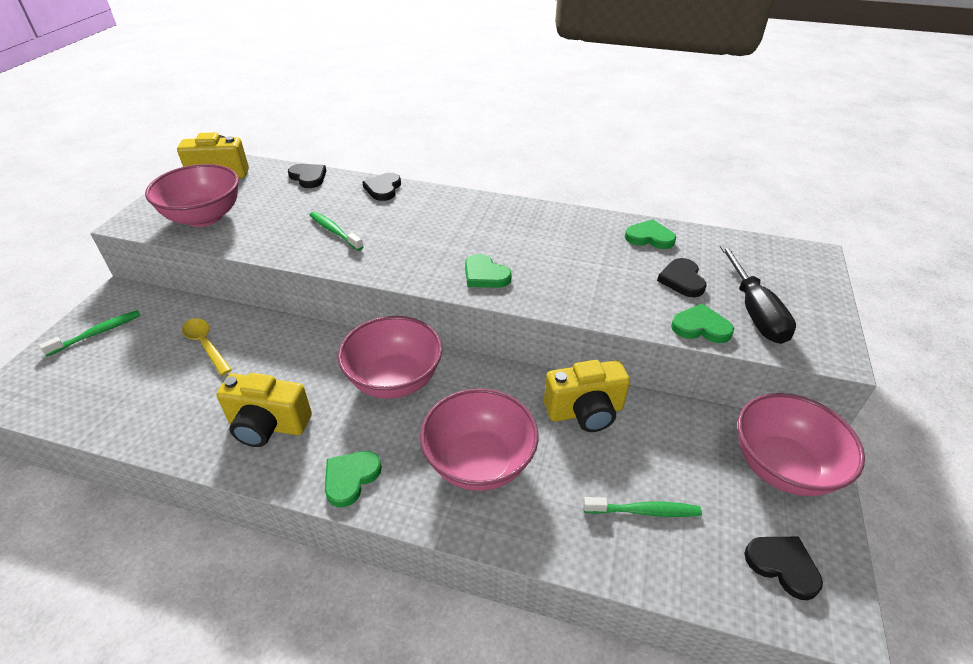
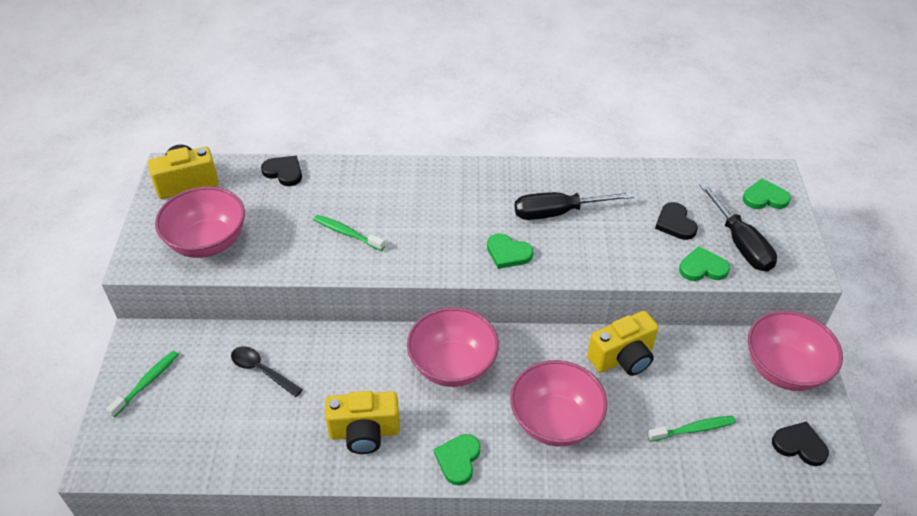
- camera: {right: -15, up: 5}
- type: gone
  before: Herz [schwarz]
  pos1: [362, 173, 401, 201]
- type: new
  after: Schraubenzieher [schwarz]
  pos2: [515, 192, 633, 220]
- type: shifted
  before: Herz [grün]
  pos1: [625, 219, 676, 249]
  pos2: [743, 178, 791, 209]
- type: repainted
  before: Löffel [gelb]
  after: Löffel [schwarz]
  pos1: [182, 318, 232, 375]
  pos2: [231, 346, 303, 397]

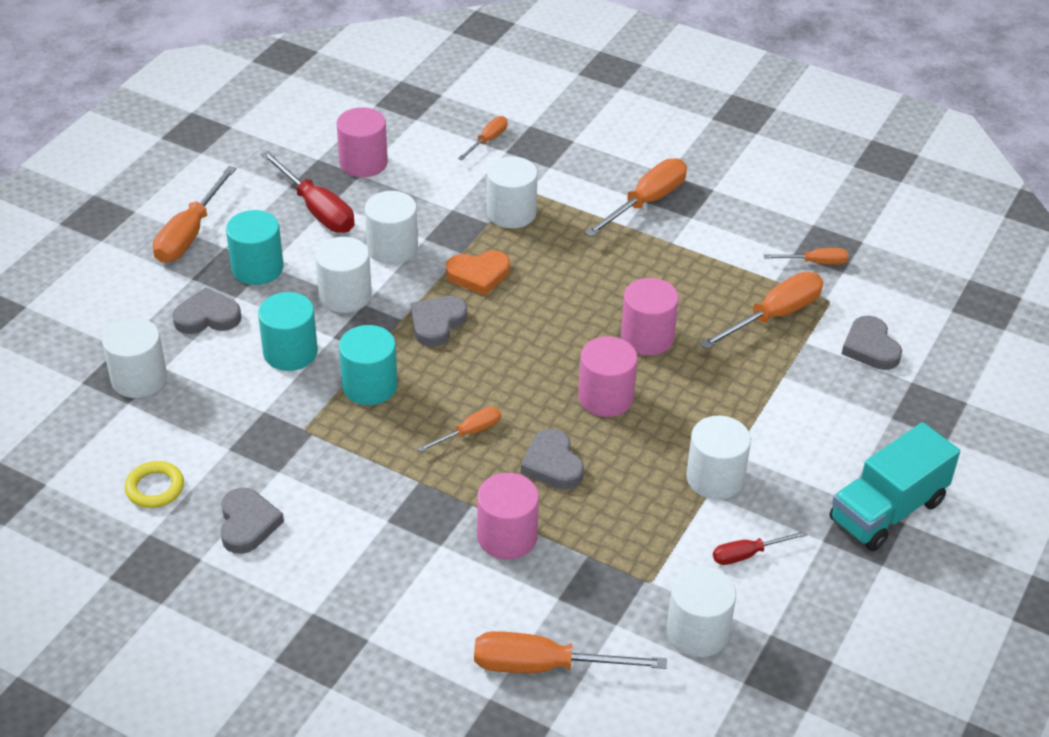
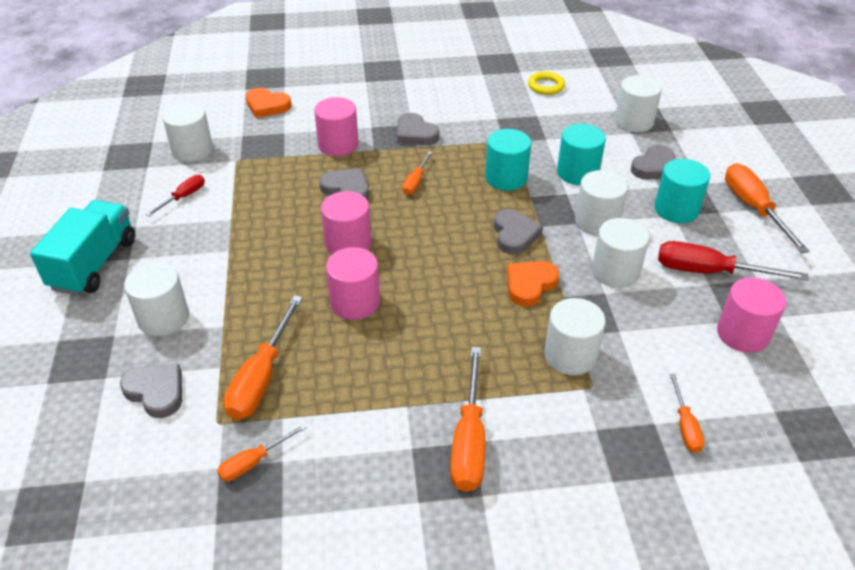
- camera: {right: 145, up: 0}
- type: shifted
  before: Herz [grau]
  pos1: [220, 488, 284, 554]
  pos2: [397, 113, 439, 145]
- type: shifted
  before: Vollzylinder [weiß]
  pos1: [686, 416, 751, 500]
  pos2: [124, 262, 189, 336]
- type: swapped
  before: Schraubenzieher [orange]
  after: Herz [orange]
  pos1: [474, 631, 667, 673]
  pos2: [246, 88, 292, 118]

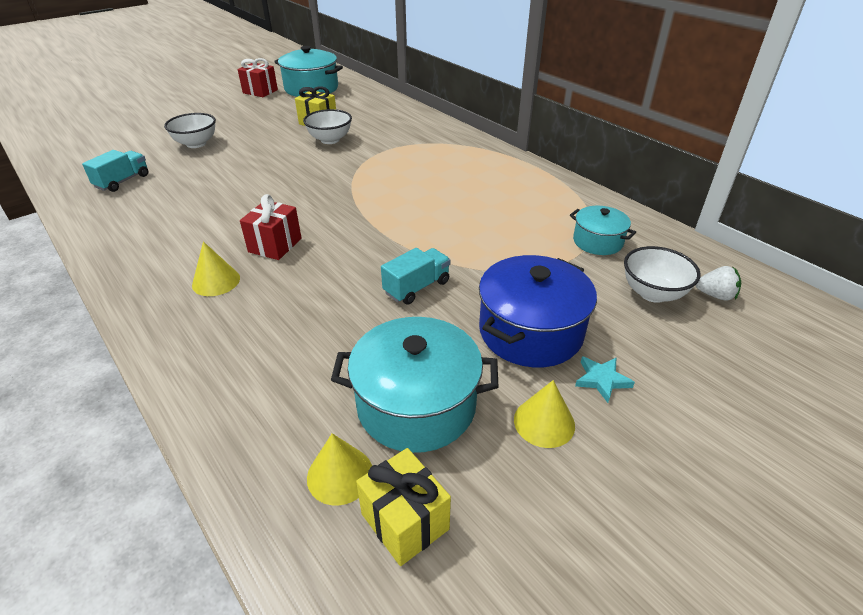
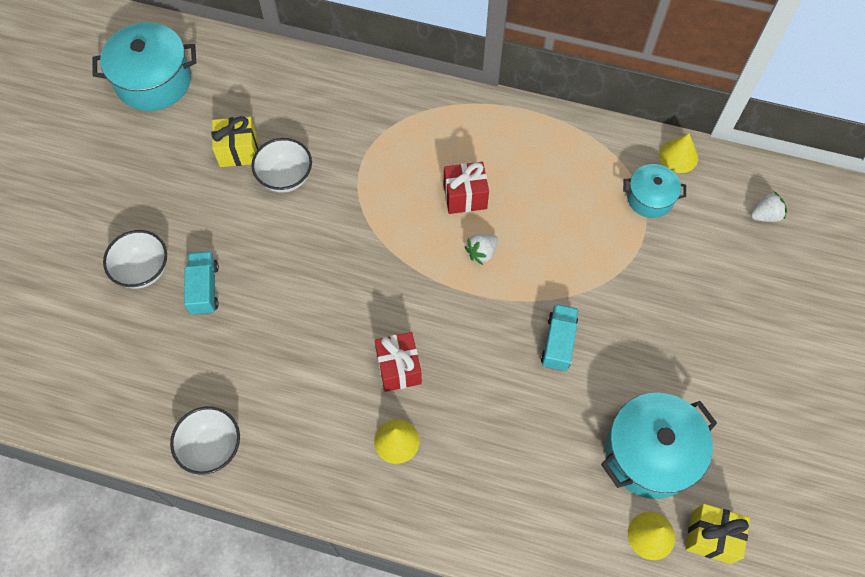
- camera: {right: -35, up: 25}
- type: gone
  before: Kochtopf [blau]
  pos1: [479, 255, 597, 367]
- type: gone
  before: Stern [türkis]
  pos1: [575, 356, 635, 403]
- type: new
  after: Erdbeere [weiß]
  pos2: [465, 234, 498, 265]
- type: shifted
  before: Lastwagen [türkis]
  pos1: [82, 150, 149, 192]
  pos2: [184, 251, 219, 315]
- type: shifted
  before: Geschenk [rot]
  pos1: [238, 58, 278, 97]
  pos2: [444, 162, 489, 214]
- type: shifted
  before: Kegel [gelb]
  pos1: [514, 380, 575, 448]
  pos2: [659, 133, 698, 173]
- type: shifted
  before: Schüssel [weiß]
  pos1: [624, 246, 701, 303]
  pos2: [170, 406, 240, 475]

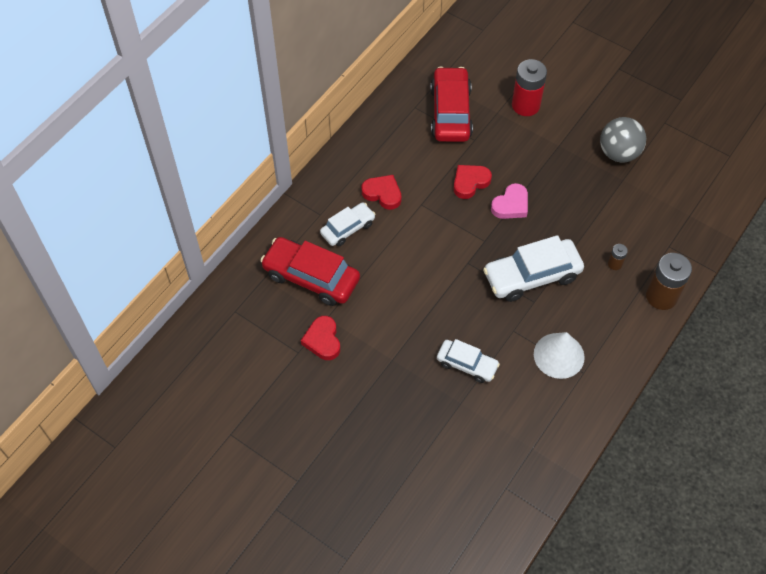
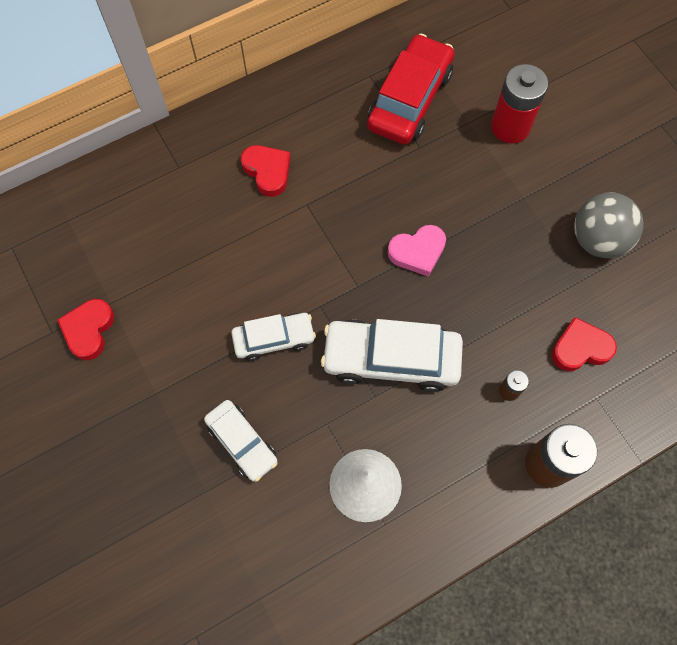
- camera: {right: 25, up: 10}
- type: gone
  before: Auto [rot]
  pos1: [260, 237, 360, 306]
- type: shifted
  before: Auto [weiß]
  pos1: [320, 203, 375, 246]
  pos2: [231, 313, 316, 361]
- type: shifted
  before: Herz [rot]
  pos1: [454, 165, 492, 199]
  pos2: [552, 317, 617, 371]

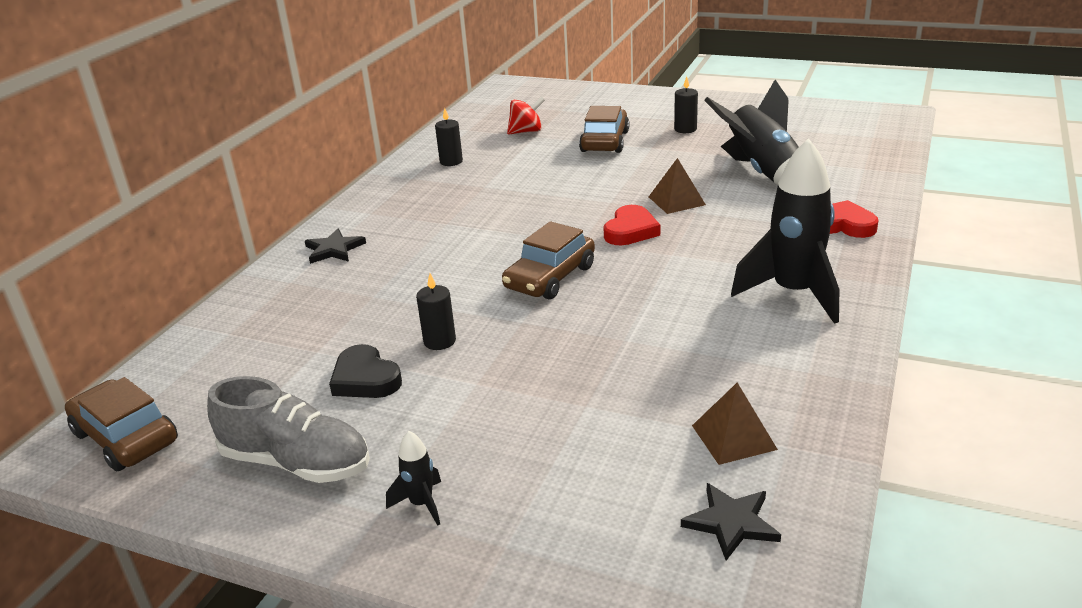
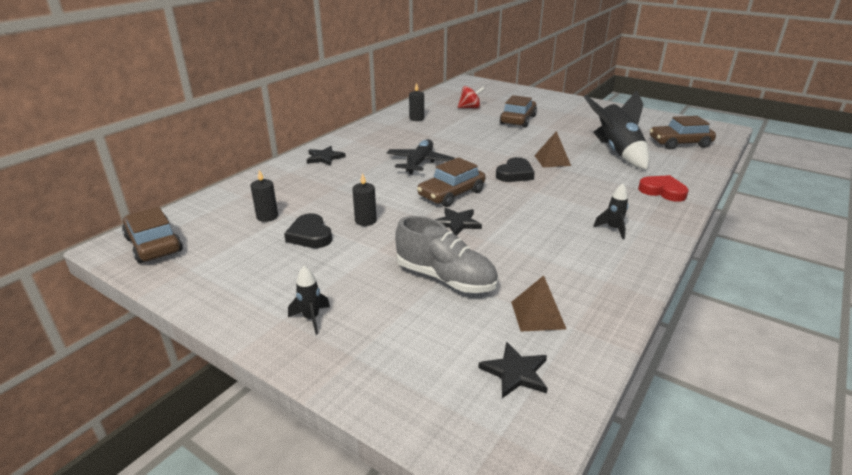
- camera: {right: 10, up: 0}
- type: new
  after: Flugzeug [schwarz]
  pos2: [386, 139, 454, 174]
- type: new
  after: Stern [schwarz]
  pos2: [435, 208, 482, 236]
- type: new
  after: Auto [braun]
  pos2: [650, 116, 716, 150]
- type: shifted
  before: Schuh [grau]
  pos1: [207, 376, 370, 483]
  pos2: [395, 216, 498, 293]
- type: shifted
  before: Kerze [schwarz]
  pos1: [674, 76, 698, 133]
  pos2: [250, 170, 278, 222]
- type: repainted
  before: Herz [rot]
  after: Herz [schwarz]
  pos1: [603, 205, 660, 245]
  pos2: [496, 157, 535, 182]
- type: scaled
  before: Rakete [schwarz]
  pos1: [731, 138, 839, 324]
  pos2: [593, 184, 628, 239]
  scale: 0.44

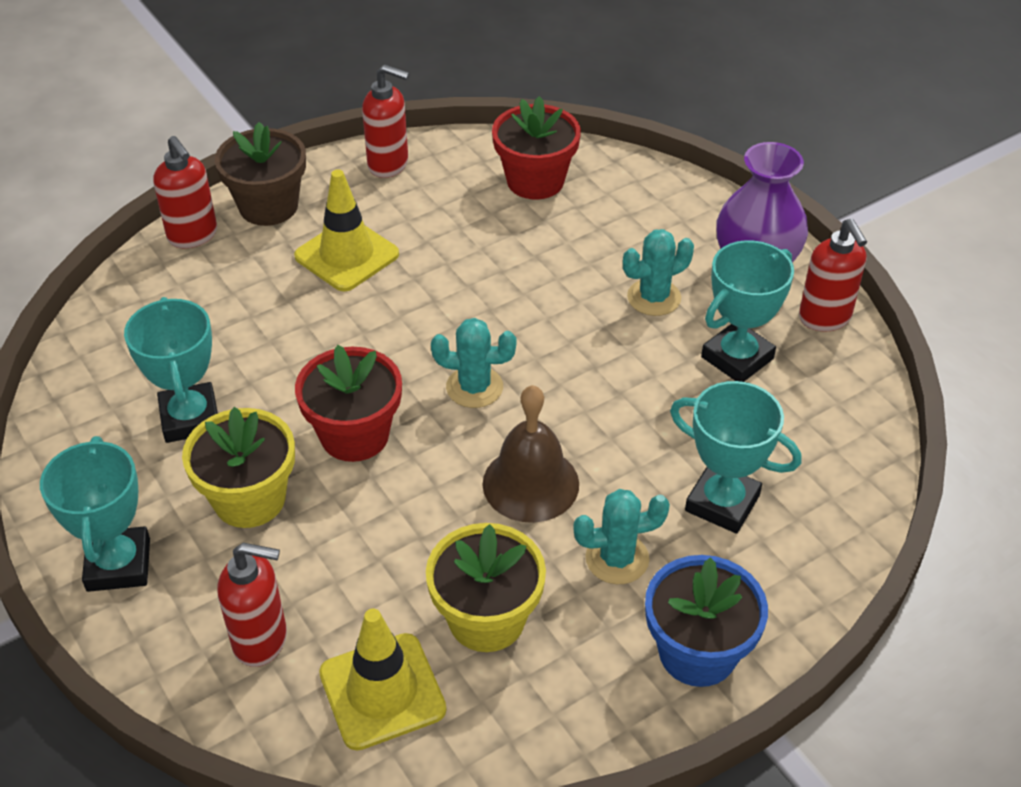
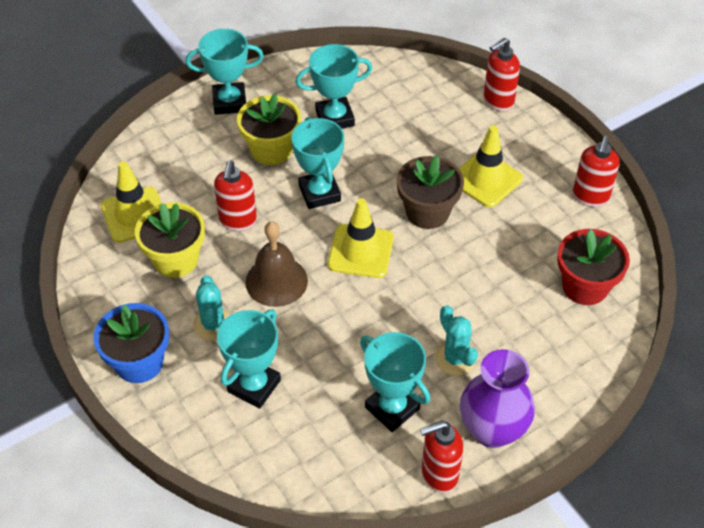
- camera: {right: 90, up: 5}
- type: shifted
  before: Blumentopf [braun]
  pos1: [215, 122, 306, 226]
  pos2: [397, 156, 464, 229]
- type: shifted
  before: Seifenspender [rot]
  pos1: [218, 543, 287, 667]
  pos2: [214, 161, 257, 231]
- type: swapped
  before: Blumentopf [rot]
  after: Pokal [türkis]
  pos1: [295, 345, 402, 462]
  pos2: [291, 117, 344, 209]
- type: swapped
  before: Kaktus [türkis]
  after: Leitkegel [gelb]
  pos1: [431, 318, 517, 408]
  pos2: [328, 198, 394, 278]

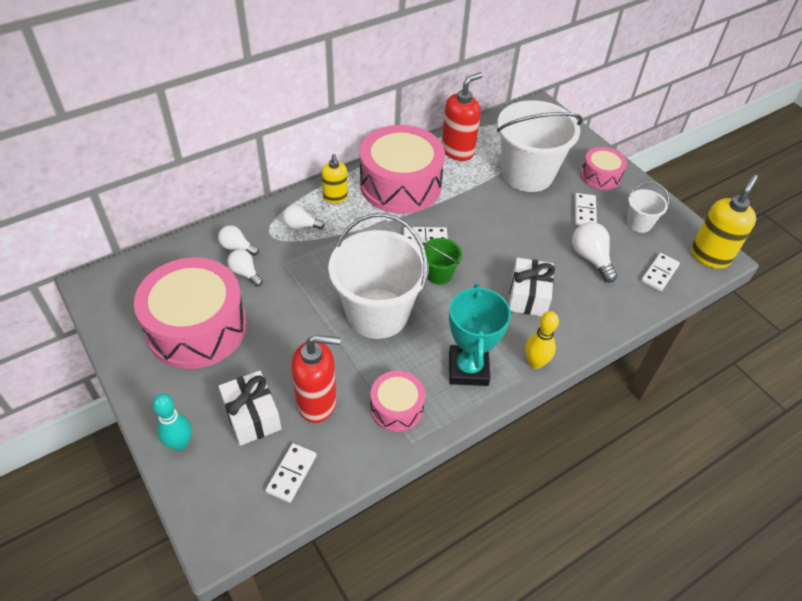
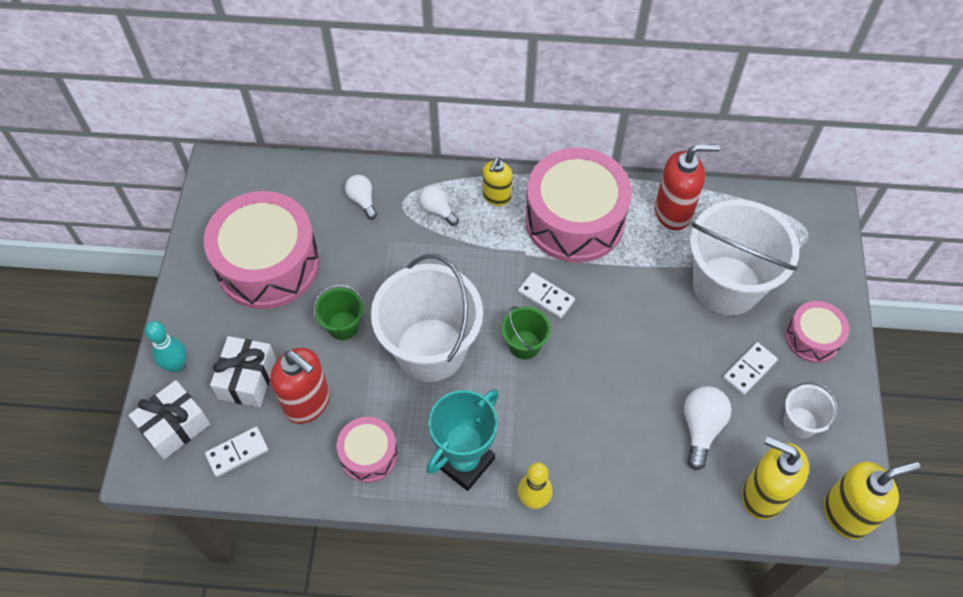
- camera: {right: 40, up: 10}
- type: gone
  before: Glühbirne [weiß]
  pos1: [227, 249, 263, 287]
- type: new
  after: Eimer [grün]
  pos2: [313, 284, 364, 340]
- type: shifted
  before: Geschenk [weiß]
  pos1: [509, 258, 555, 316]
  pos2: [129, 380, 210, 459]
- type: swapped
  before: Dominostein [weiß]
  after: Seifenspender [gelb]
  pos1: [641, 253, 680, 292]
  pos2: [742, 436, 809, 520]

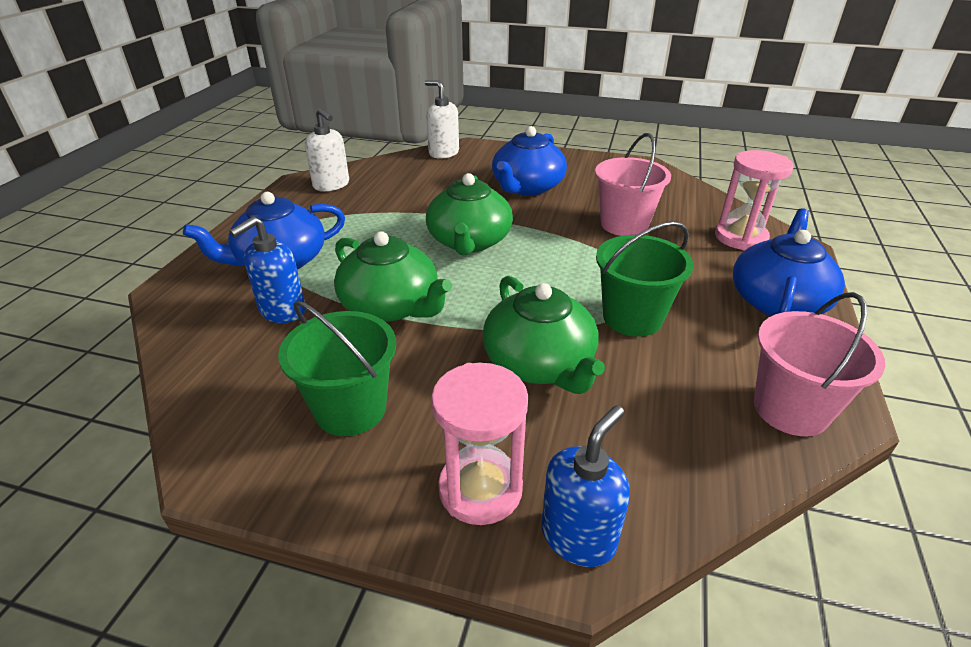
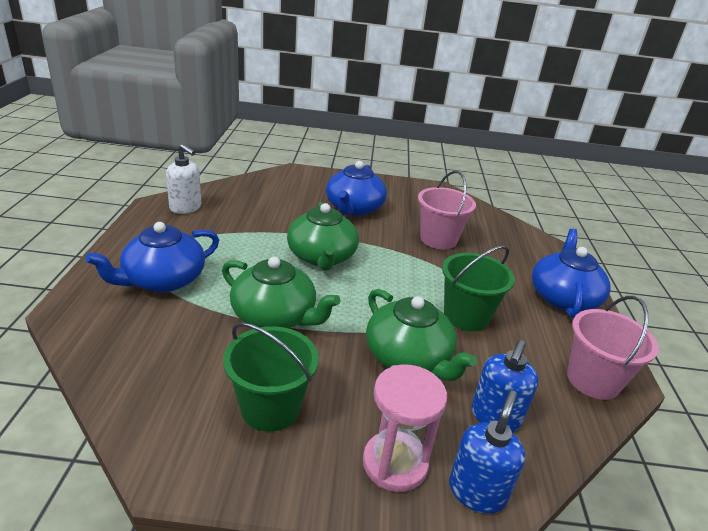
- camera: {right: -15, up: -5}
- type: gone
  before: Seifenspender [weiß]
  pos1: [425, 80, 459, 159]
- type: gone
  before: Sanduhr [rosa]
  pos1: [715, 150, 794, 250]
- type: shifted
  before: Seifenspender [blau]
  pos1: [229, 216, 305, 323]
  pos2: [472, 340, 538, 432]

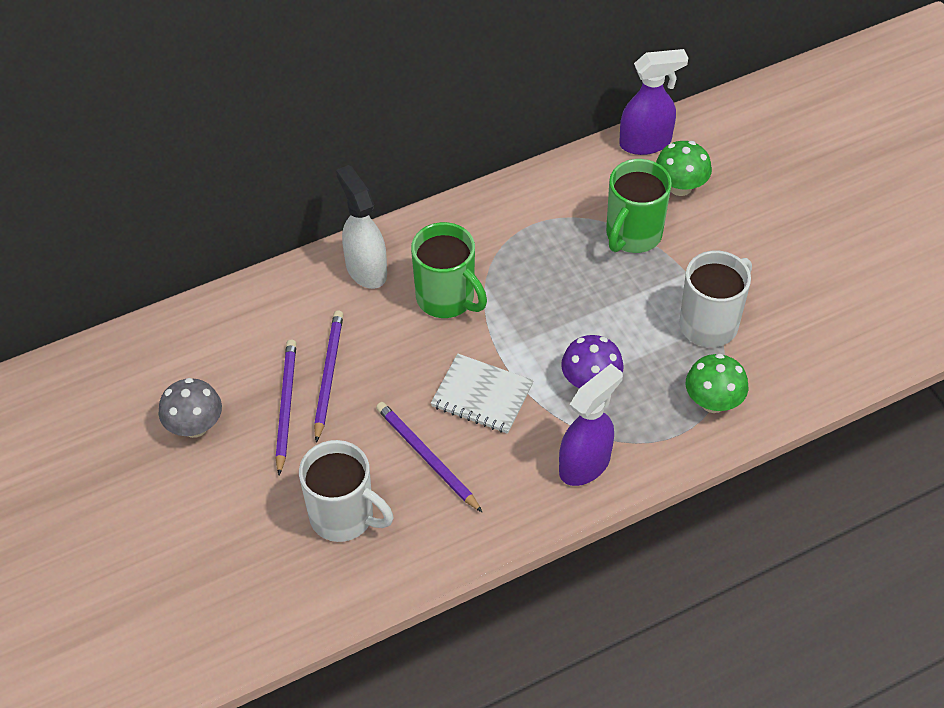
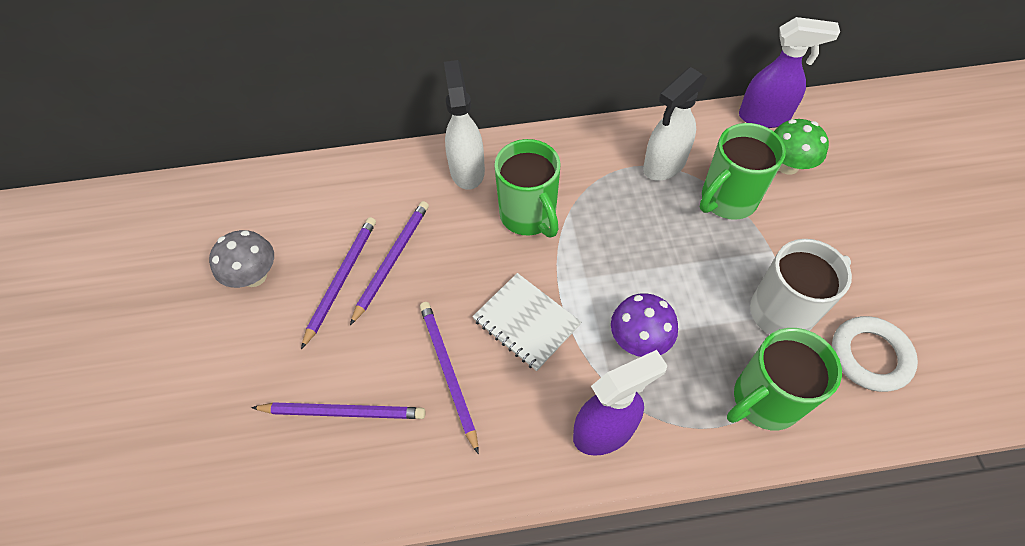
- camera: {right: 20, up: 5}
- type: new
  after: Sprühflasche [weiß]
  pos2: [643, 67, 707, 180]
- type: new
  after: Ring [weiß]
  pos2: [832, 316, 918, 392]
- type: swapped
  before: Tasse [weiß]
  after: Bleistift [lila]
  pos1: [299, 440, 394, 542]
  pos2: [251, 402, 425, 419]
- type: swapped
  before: Pilz [grün]
  after: Tasse [grün]
  pos1: [686, 354, 748, 413]
  pos2: [727, 328, 842, 430]

